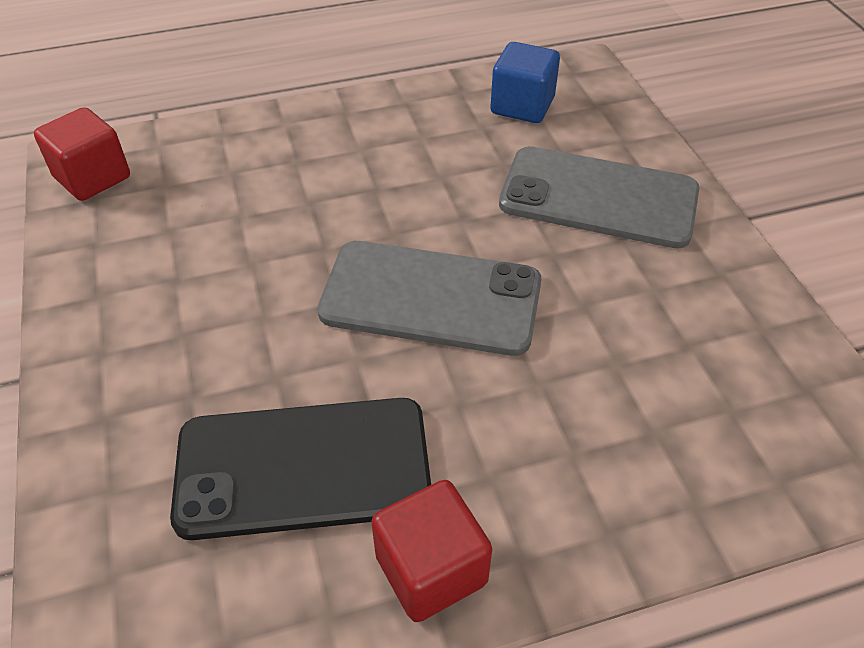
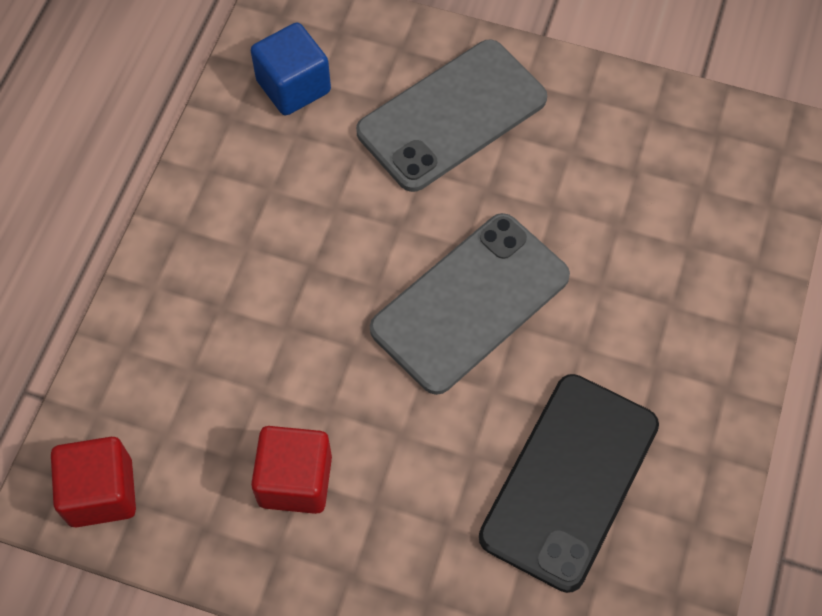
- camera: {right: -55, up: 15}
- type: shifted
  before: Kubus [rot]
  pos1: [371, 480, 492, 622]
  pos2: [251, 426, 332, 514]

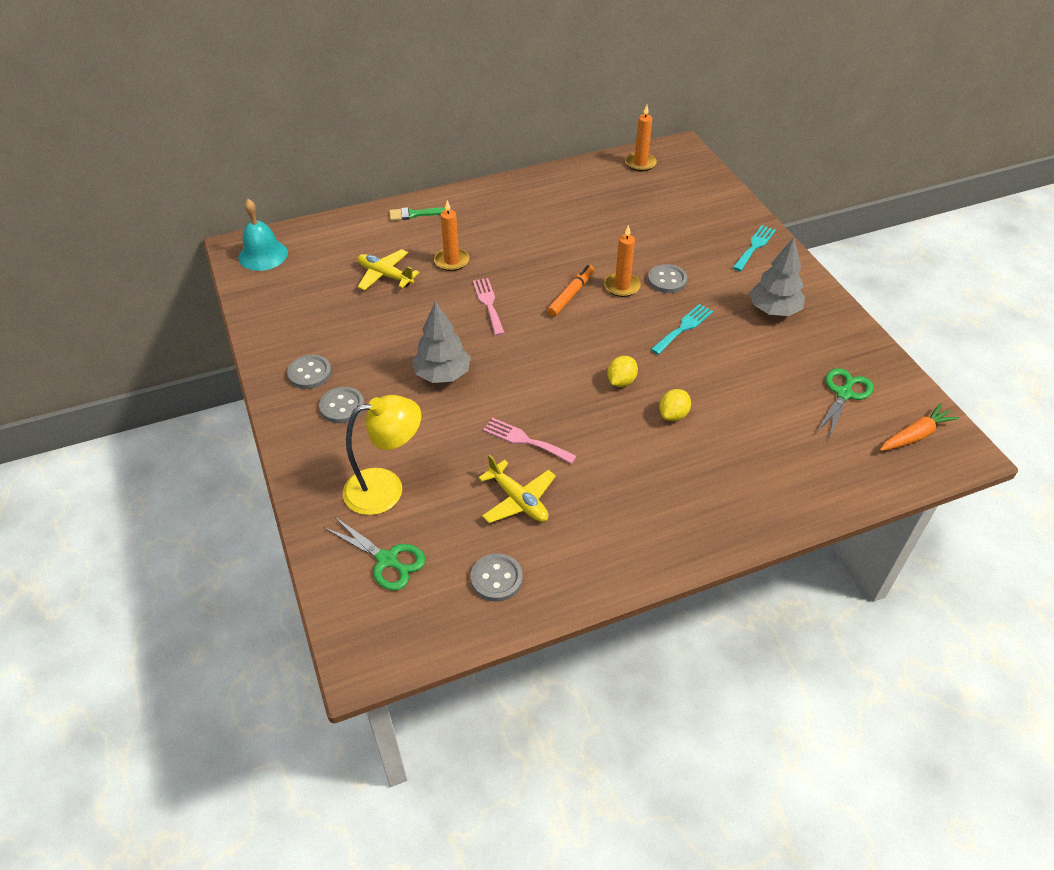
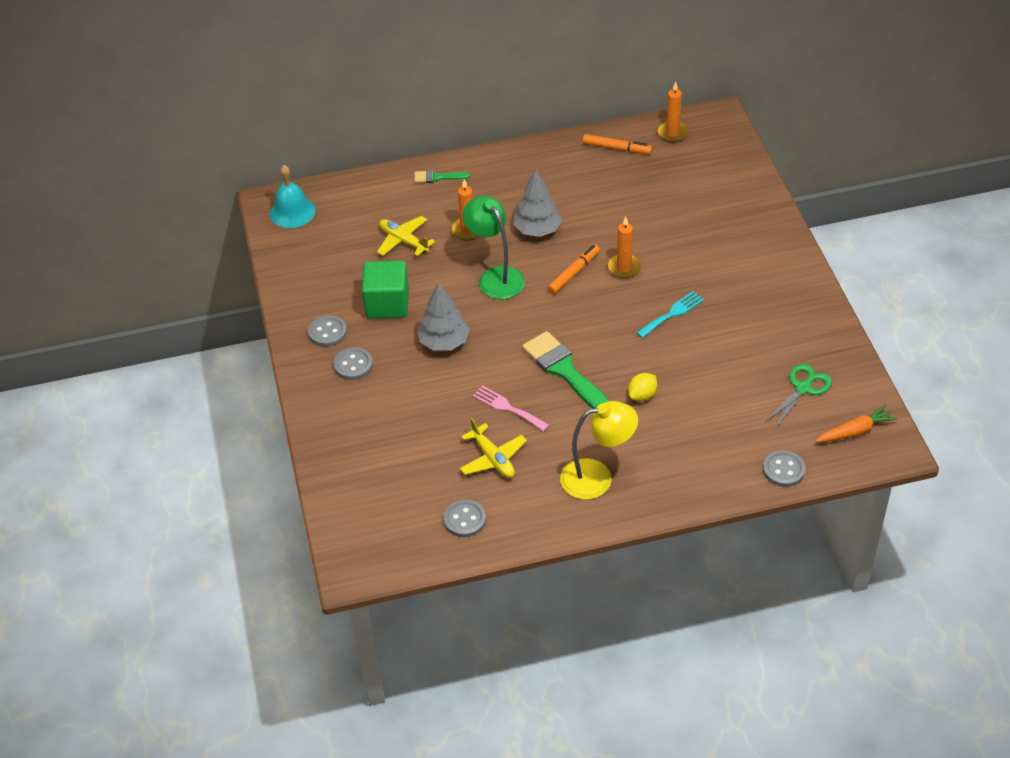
- camera: {right: 10, up: 0}
- type: gone
  before: Schere [grün]
  pos1: [325, 517, 426, 591]
- type: gone
  before: Zitrone [gelb]
  pos1: [607, 356, 638, 387]
- type: gone
  before: Gabel [türkis]
  pos1: [733, 225, 776, 271]
- type: new
  after: Kubus [grün]
  pos2: [362, 261, 409, 319]
- type: new
  after: Pinsel [grün]
  pos2: [522, 331, 610, 409]
- type: new
  after: Filzstift [orange]
  pos2: [583, 134, 652, 154]
- type: shifted
  before: Lampe [gelb]
  pos1: [343, 395, 421, 515]
  pos2: [560, 401, 638, 500]
- type: shifted
  before: Knopf [grau]
  pos1: [648, 264, 687, 293]
  pos2: [763, 450, 806, 487]
- type: shifted
  before: Baum [grau]
  pos1: [749, 237, 805, 316]
  pos2: [513, 170, 562, 237]
- type: swapped
  before: Gabel [rosa]
  after: Lampe [grün]
  pos1: [473, 278, 505, 336]
  pos2: [463, 196, 525, 299]

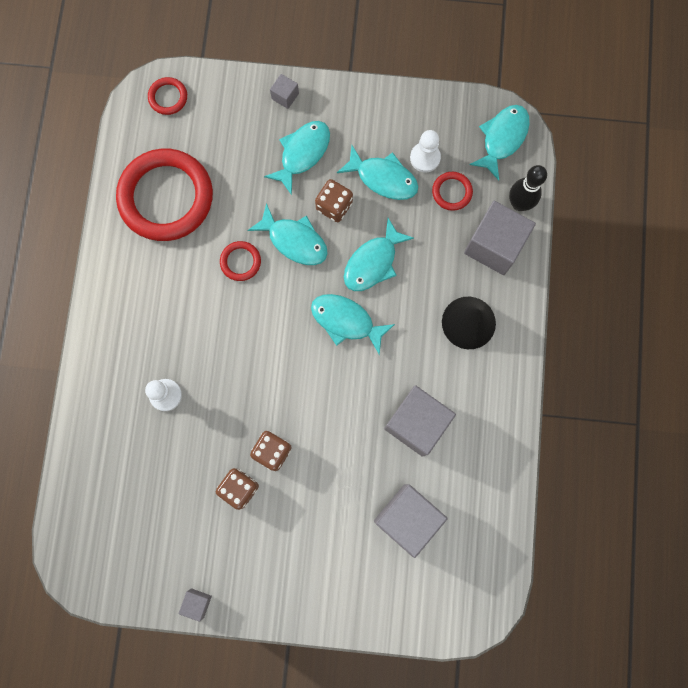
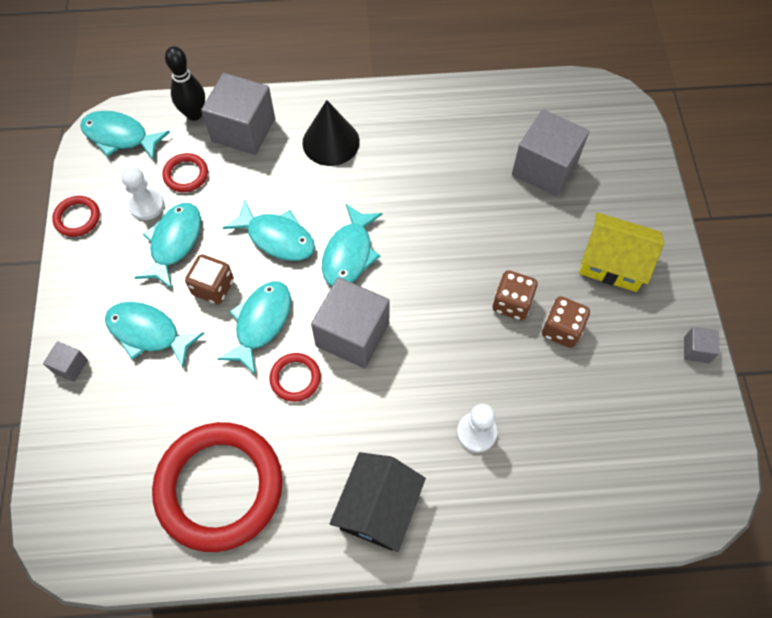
- camera: {right: -100, up: -15}
- type: new
  after: Haus [schwarz]
  pos2: [330, 452, 426, 552]
- type: new
  after: Haus [gelb]
  pos2: [579, 212, 664, 292]
- type: shifted
  before: Ring [rot]
  pos1: [148, 77, 187, 115]
  pos2: [52, 196, 100, 237]
- type: shifted
  before: Kubus [grau]
  pos1: [384, 385, 456, 457]
  pos2: [311, 277, 390, 368]

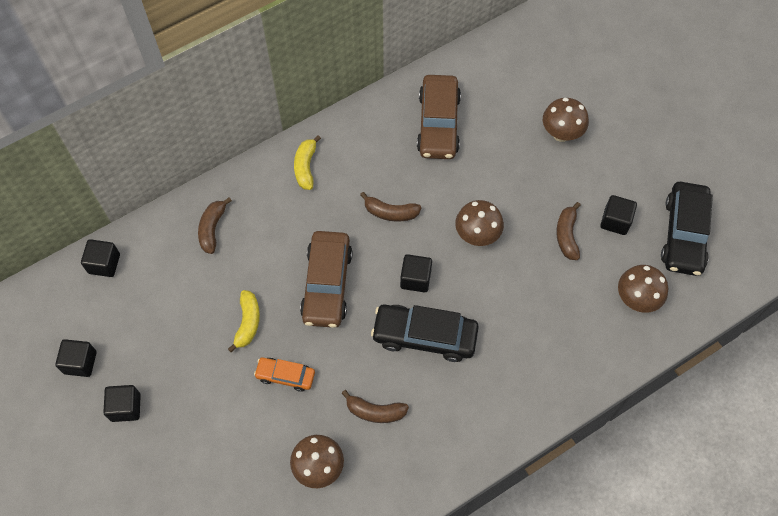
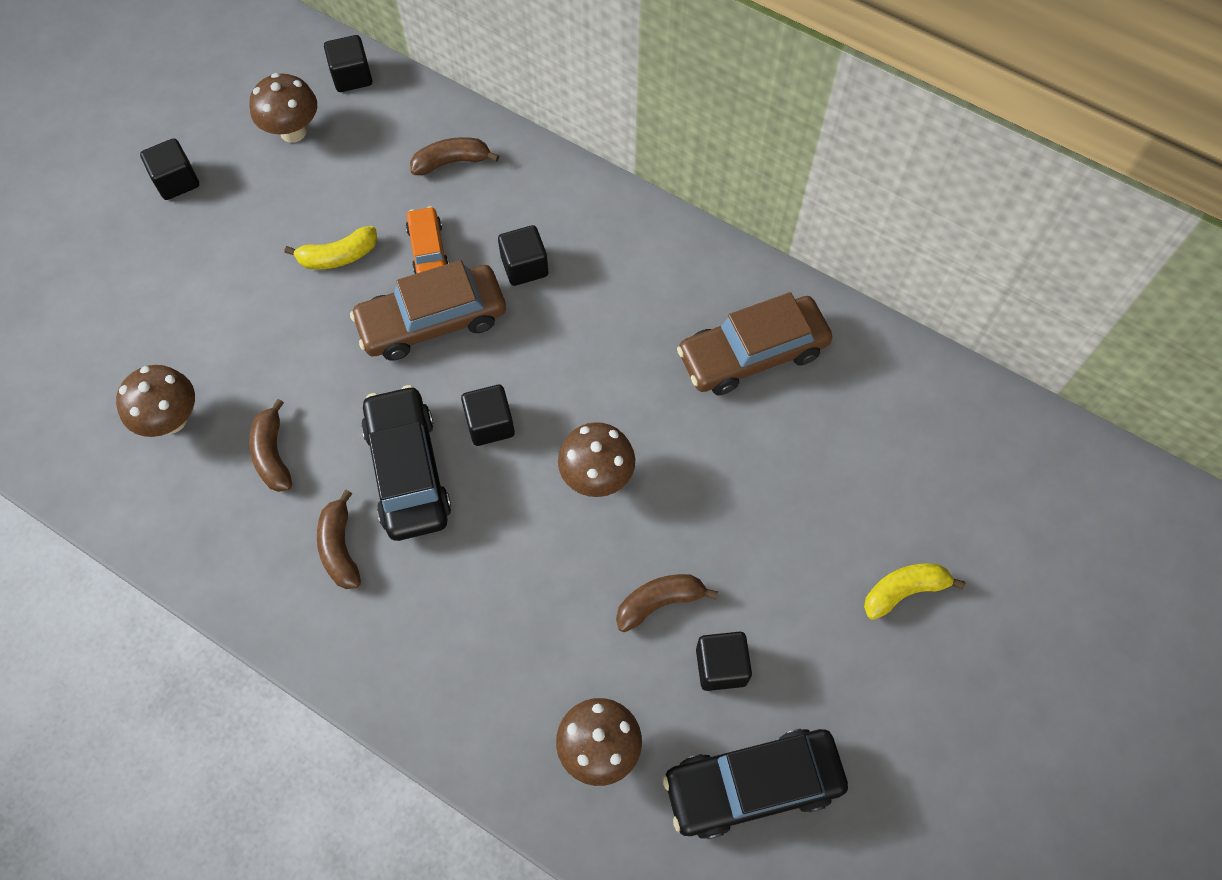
- camera: {right: 65, up: 0}
- type: shifted
  before: Kubus [schwarz]
  pos1: [55, 339, 96, 377]
  pos2: [498, 225, 548, 286]
- type: shifted
  before: Auto [orange]
  pos1: [254, 357, 315, 392]
  pos2: [406, 206, 449, 274]
- type: shifted
  before: Banane [gelb]
  pos1: [294, 135, 321, 190]
  pos2: [864, 563, 966, 620]
- type: shifted
  before: Banane [braun]
  pos1: [360, 192, 421, 222]
  pos2: [317, 490, 361, 589]
- type: shifted
  before: Pilz [braun]
  pos1: [543, 98, 589, 142]
  pos2: [250, 73, 317, 143]

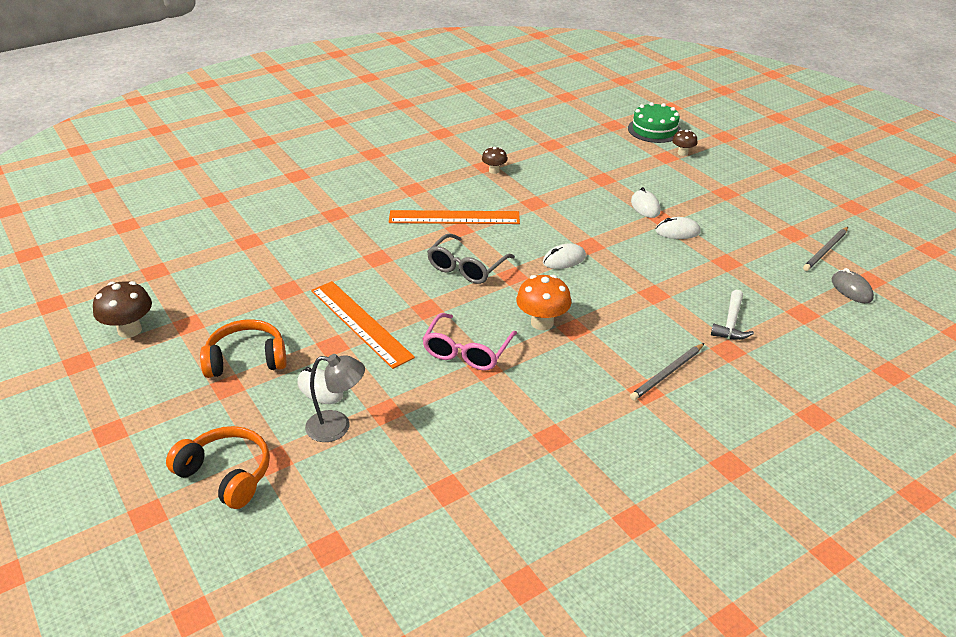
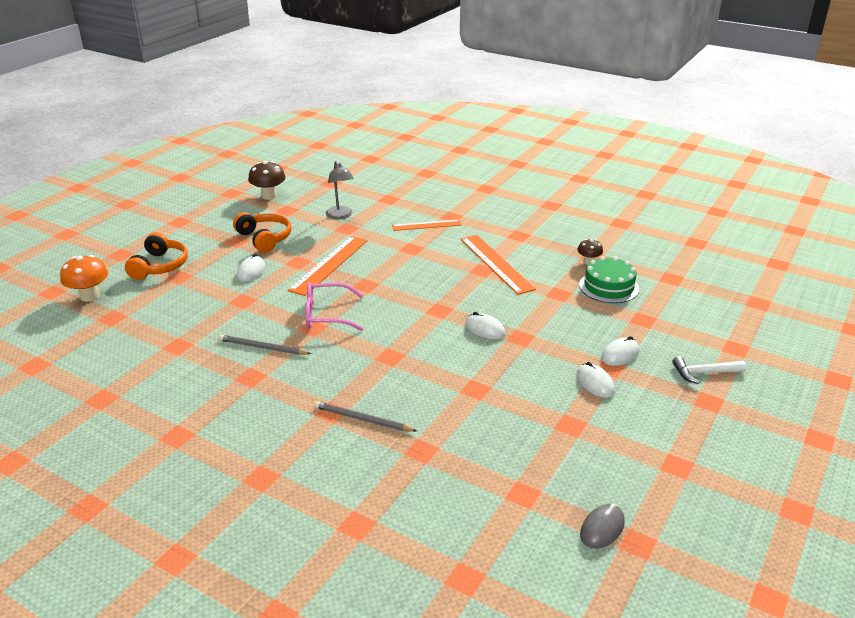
- camera: {right: 65, up: -5}
- type: gone
  before: Brille [grau]
  pos1: [427, 233, 515, 284]
- type: gone
  before: Pilz [braun]
  pos1: [672, 130, 698, 156]
- type: new
  after: Lineal [orange]
  pos2: [392, 220, 462, 231]
- type: shifted
  before: Lampe [grau]
  pos1: [305, 354, 365, 442]
  pos2: [326, 161, 354, 219]
- type: shifted
  before: Pilz [orange]
  pos1: [516, 275, 571, 330]
  pos2: [60, 255, 108, 302]
- type: shifted
  before: Kuchen [grün]
  pos1: [628, 102, 681, 143]
  pos2: [579, 256, 639, 303]
- type: shifted
  before: Hammer [weiß]
  pos1: [711, 290, 754, 340]
  pos2: [672, 356, 746, 384]
- type: shifted
  before: Bleistift [grau]
  pos1: [803, 227, 848, 271]
  pos2: [219, 335, 311, 355]

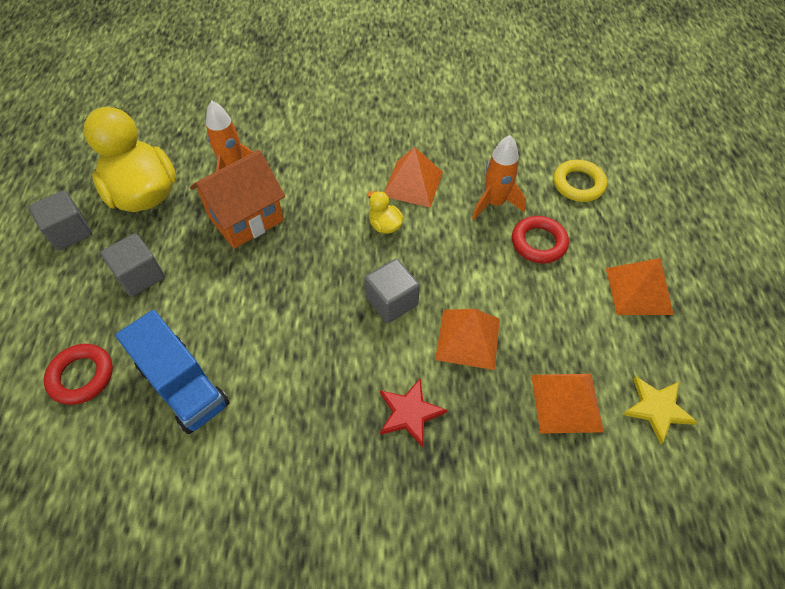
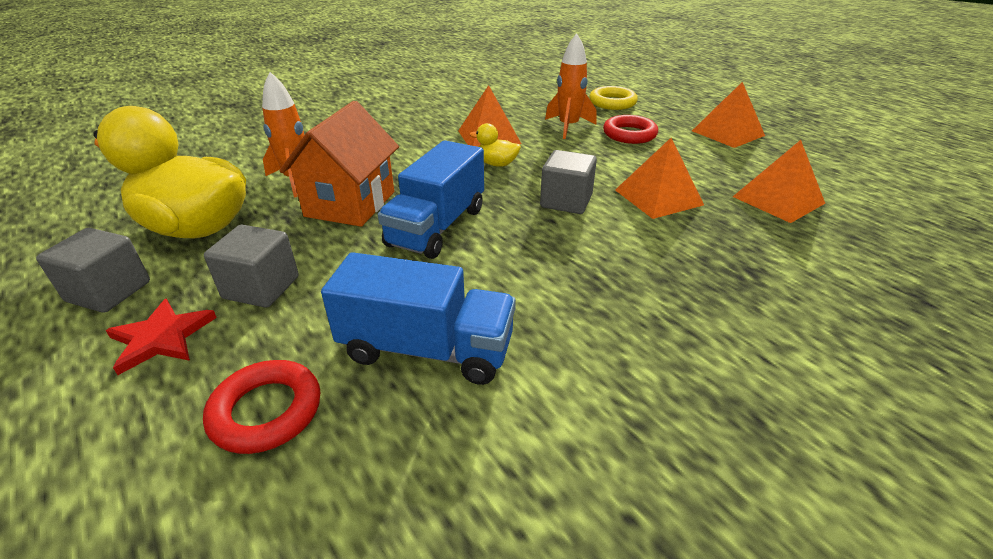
- camera: {right: -35, up: -20}
- type: gone
  before: Stern [gelb]
  pos1: [623, 376, 697, 444]
- type: new
  after: Lastwagen [blau]
  pos2: [378, 140, 484, 259]
- type: shifted
  before: Stern [rot]
  pos1: [380, 379, 447, 447]
  pos2: [105, 298, 217, 375]

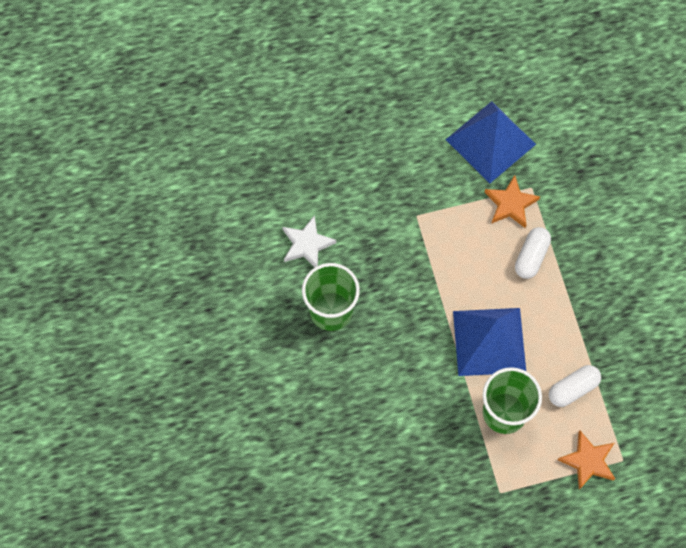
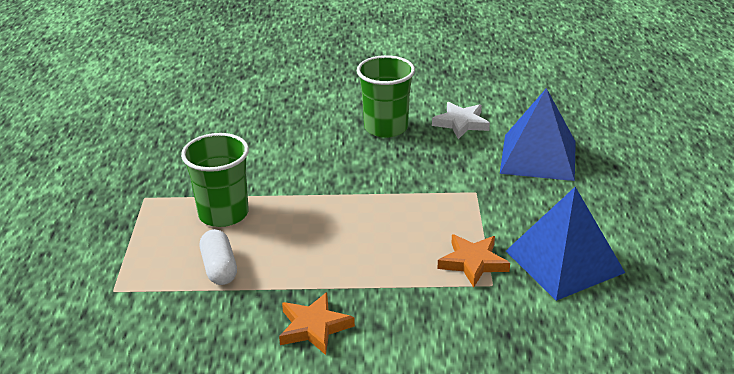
- camera: {right: 105, up: -35}
- type: gone
  before: Kapsel [weiß]
  pos1: [515, 227, 551, 279]
- type: shifted
  before: Pyramide [blau]
  pos1: [453, 308, 526, 376]
  pos2: [500, 88, 576, 181]
- type: shifted
  before: Stern [orange]
  pos1: [558, 431, 615, 490]
  pos2: [279, 292, 355, 355]

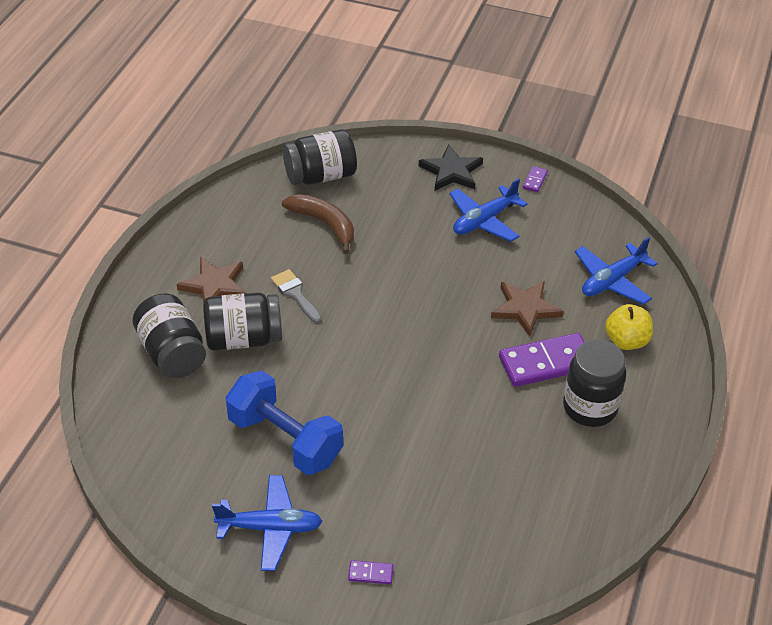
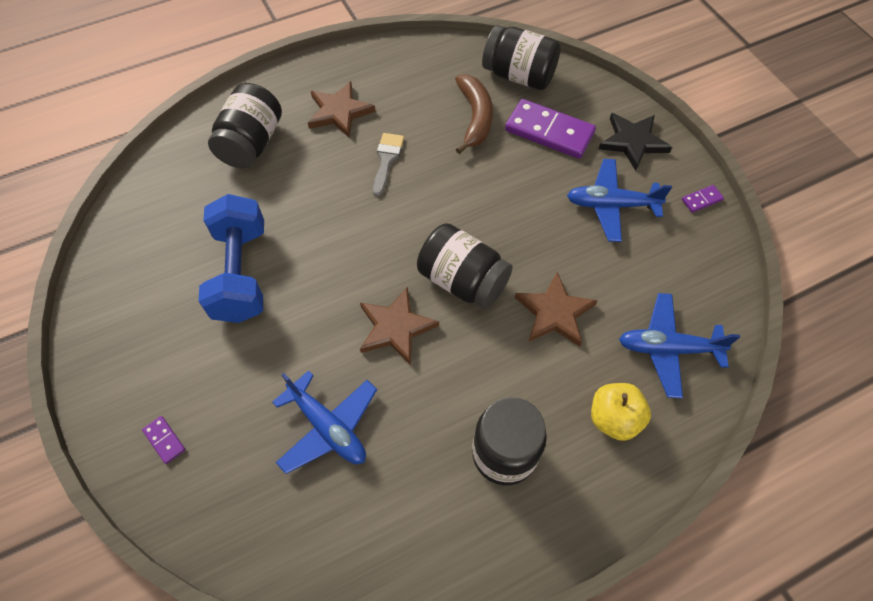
- camera: {right: 45, up: 15}
- type: new
  after: Stern [braun]
  pos2: [360, 287, 439, 365]
- type: shifted
  before: Einmachglas [schwarz]
  pos1: [203, 292, 282, 351]
  pos2: [417, 223, 513, 309]
- type: shifted
  before: Flugzeug [blau]
  pos1: [212, 475, 323, 571]
  pos2: [272, 370, 377, 474]
- type: shifted
  before: Dominostein [lila]
  pos1: [499, 333, 585, 387]
  pos2: [505, 99, 596, 159]

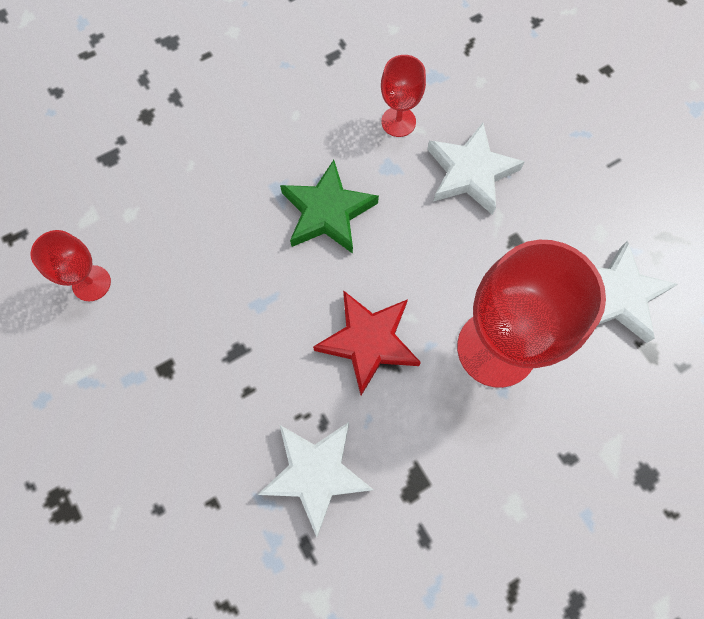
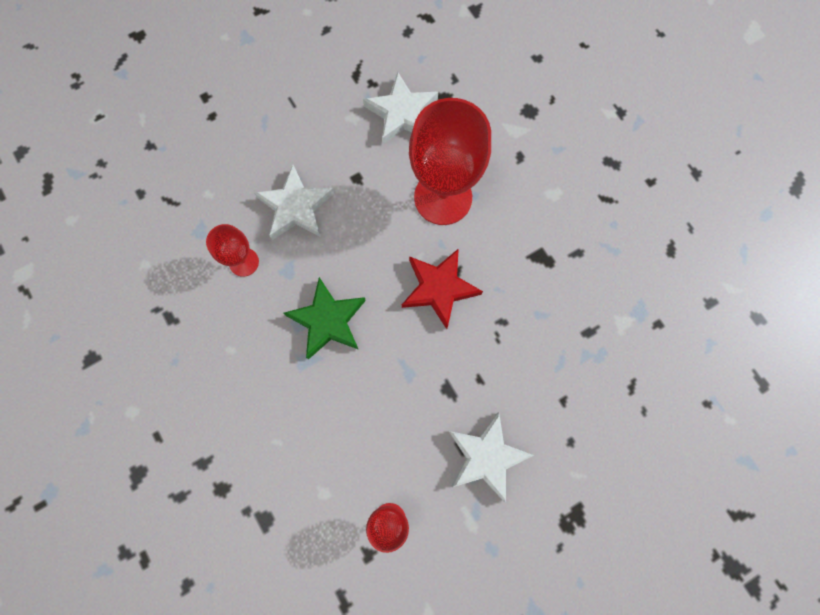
- camera: {right: -90, up: 5}
- type: shifted
  before: Stern [weiß]
  pos1: [257, 422, 374, 537]
  pos2: [448, 412, 534, 503]

